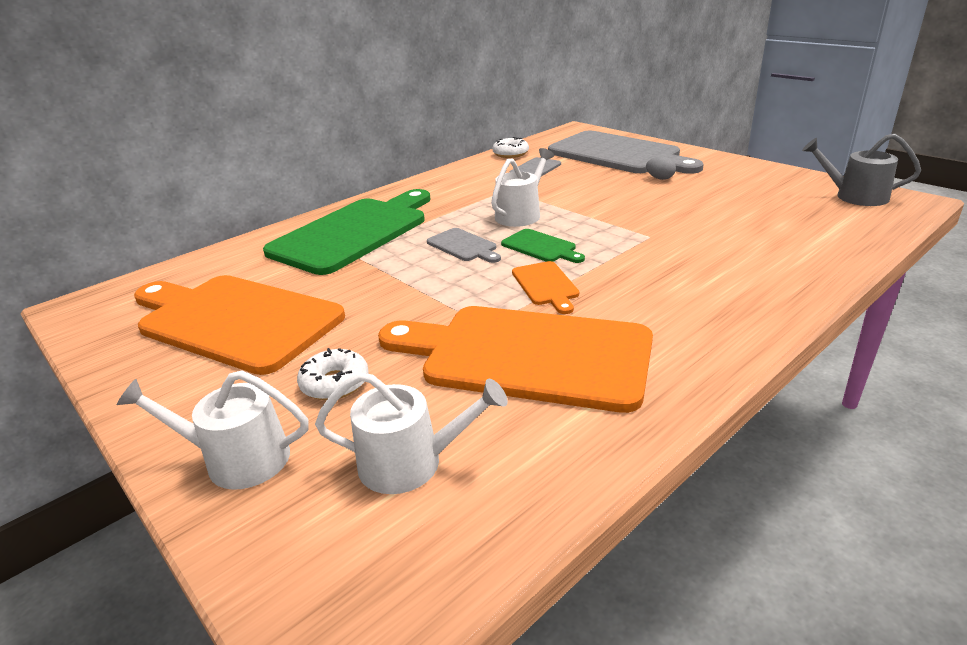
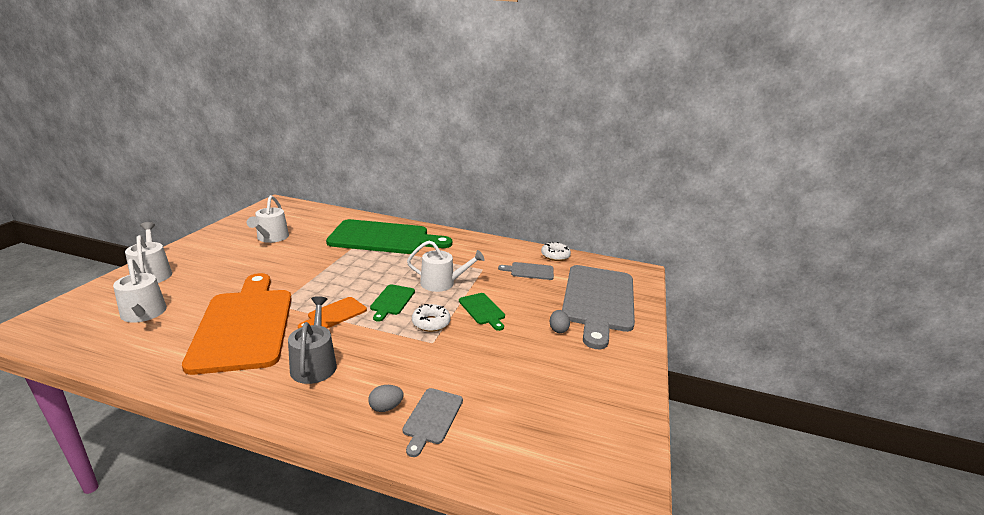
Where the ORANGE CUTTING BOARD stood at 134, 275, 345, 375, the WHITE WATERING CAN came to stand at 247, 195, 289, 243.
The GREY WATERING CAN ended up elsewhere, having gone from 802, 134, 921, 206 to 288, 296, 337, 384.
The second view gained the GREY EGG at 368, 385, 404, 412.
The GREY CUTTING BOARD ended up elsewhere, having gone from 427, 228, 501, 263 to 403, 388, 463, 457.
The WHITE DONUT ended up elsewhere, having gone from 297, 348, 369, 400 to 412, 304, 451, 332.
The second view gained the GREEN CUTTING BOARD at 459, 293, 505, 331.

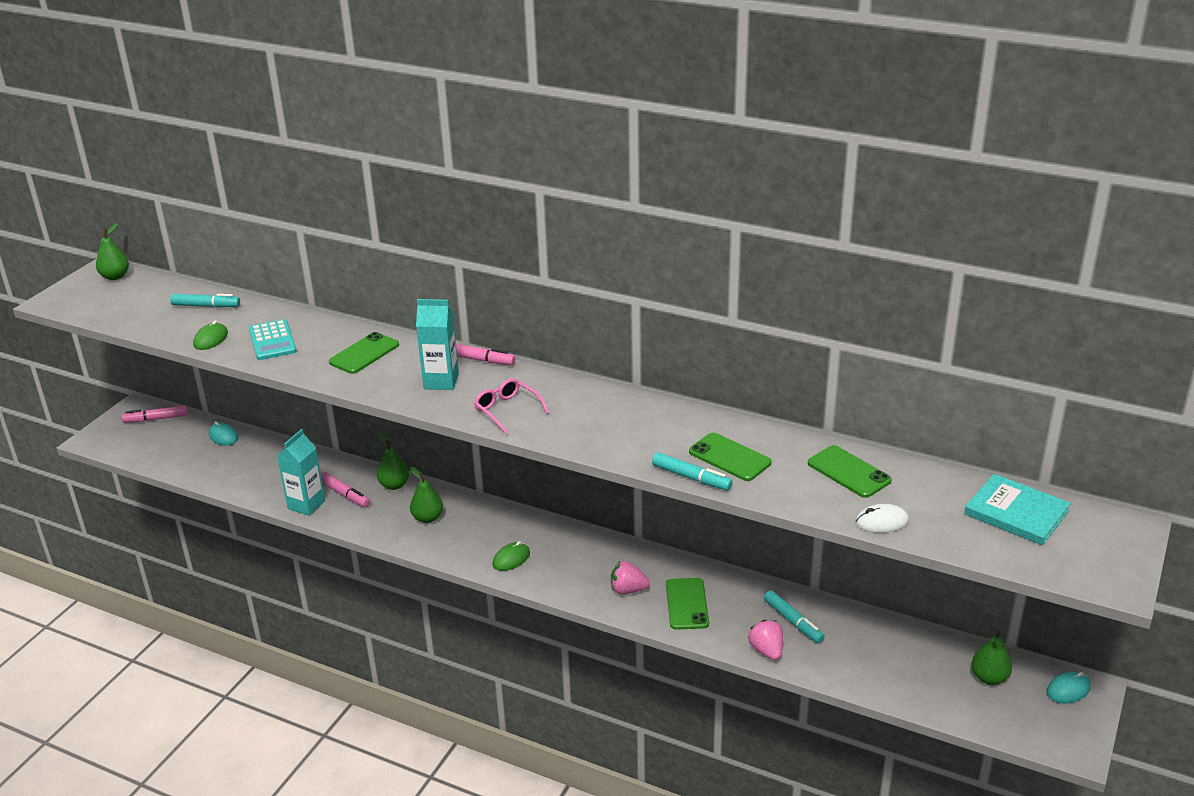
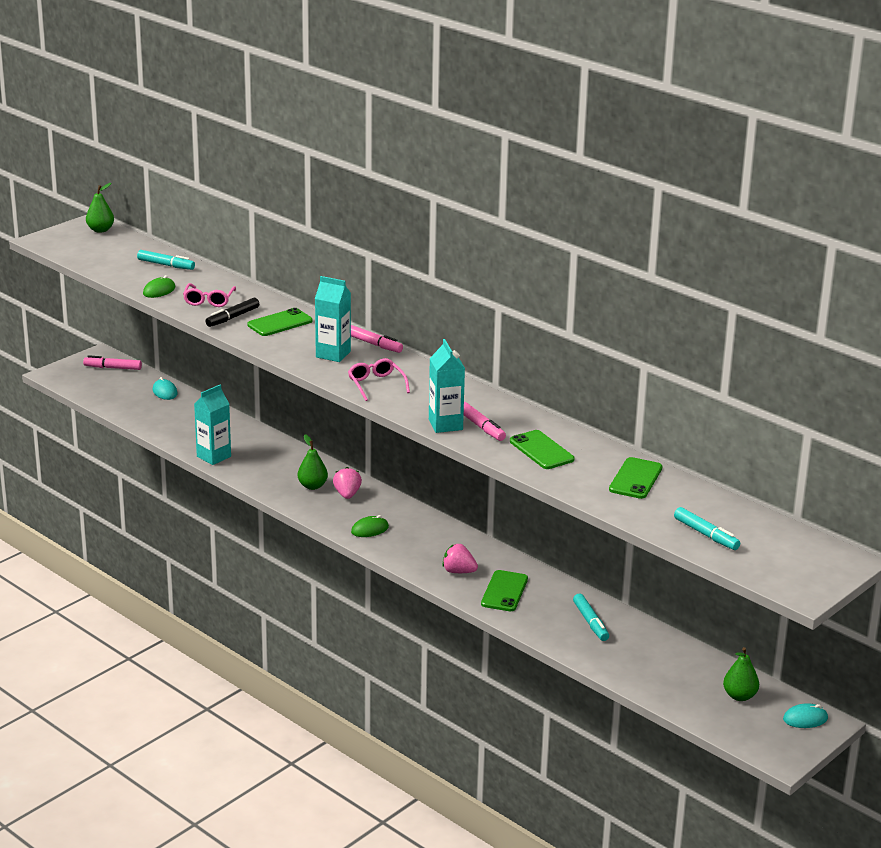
Where the TURQUOISE CALCULATOR stood at 249, 319, 297, 360, the PINK GLASSES came to stand at 183, 283, 236, 307.
The second view gained the BLACK MARKER at 205, 298, 259, 327.
The PINK STRAWBERRY ended up elsewhere, having gone from 748, 620, 783, 660 to 333, 467, 362, 499.
The second view gained the TURQUOISE CARTON at 429, 339, 465, 433.
The PINK MARKER ended up elsewhere, having gone from 321, 472, 370, 507 to 464, 402, 506, 441.
The GREEN PHONE at 808, 445, 892, 498 ended up facing another way, 45 degrees clockwise from before.
The TURQUOISE MARKER ended up elsewhere, having gone from 652, 453, 733, 491 to 674, 507, 740, 550.
The second view lost the GREEN PEAR at 377, 433, 409, 490.
The second view lost the WHITE MOUSE at 855, 504, 909, 533.
The second view lost the TURQUOISE BOOK at 964, 474, 1071, 545.

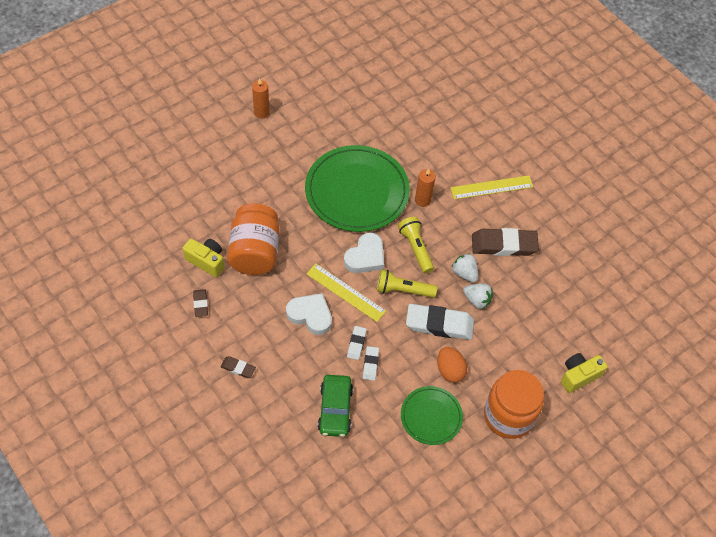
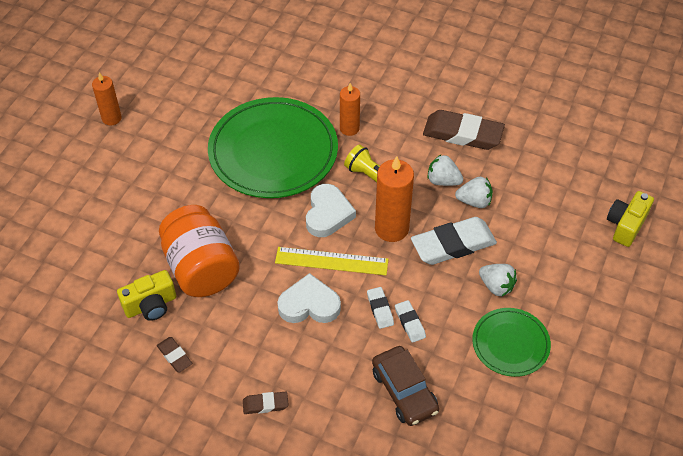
The YELLOW CAMERA at 183, 238, 225, 277 ended up facing another way, 150 degrees clockwise from before.
What was the GREEN CAR at 318, 375, 353, 437 turned into the BROWN CAR at 372, 346, 439, 426.
Where the YELLOW FLASHLIGHT stood at 377, 270, 437, 298, the ORANGE CANDLE came to stand at 375, 156, 414, 242.
The BROWN ERASER at 472, 228, 539, 256 ended up facing another way, 45 degrees clockwise from before.
Where the ORANGE EGG stood at 437, 347, 467, 383, the WHITE STRAWBERRY came to stand at 479, 264, 517, 296.
The second view lost the YELLOW RULER at 451, 175, 533, 200.
The second view lost the ORANGE JAR at 484, 370, 544, 439.

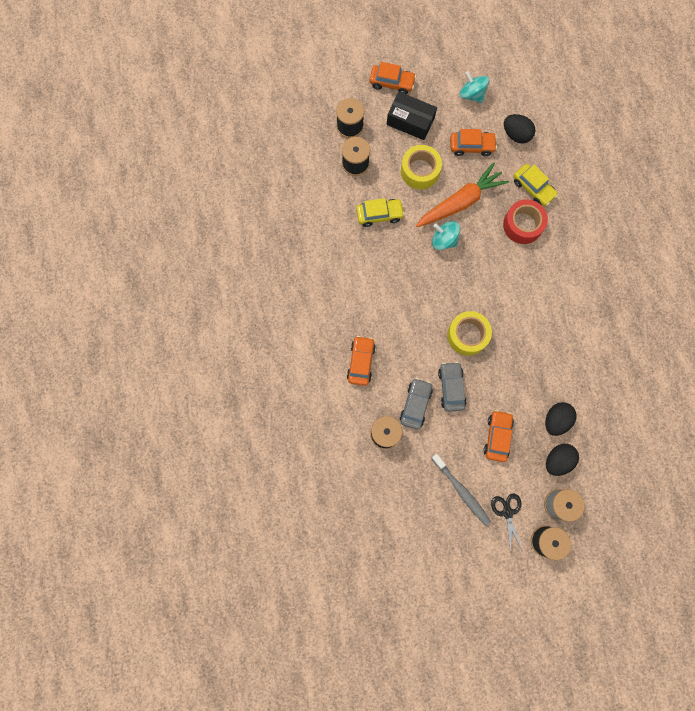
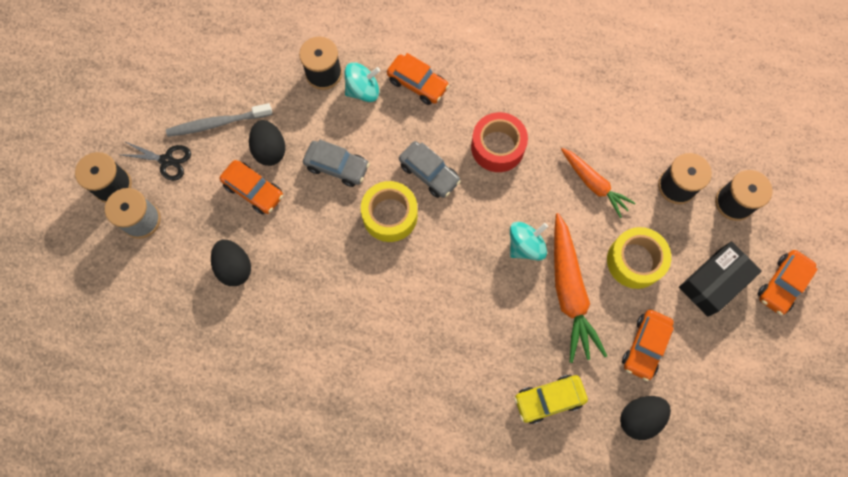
The BLACK EGG ended up elsewhere, having gone from 546, 444, 579, 476 to 249, 120, 285, 166.
The TURQUOISE SPINNING TOP ended up elsewhere, having gone from 459, 71, 489, 103 to 345, 62, 380, 102.
The GREY CAR ended up elsewhere, having gone from 400, 378, 433, 430 to 399, 141, 461, 198.
The RED TAPE ended up elsewhere, having gone from 503, 199, 548, 244 to 471, 112, 528, 172.
Where the YELLOW CAR stood at 356, 198, 405, 227, the ORANGE CARROT came to stand at 561, 148, 635, 218.

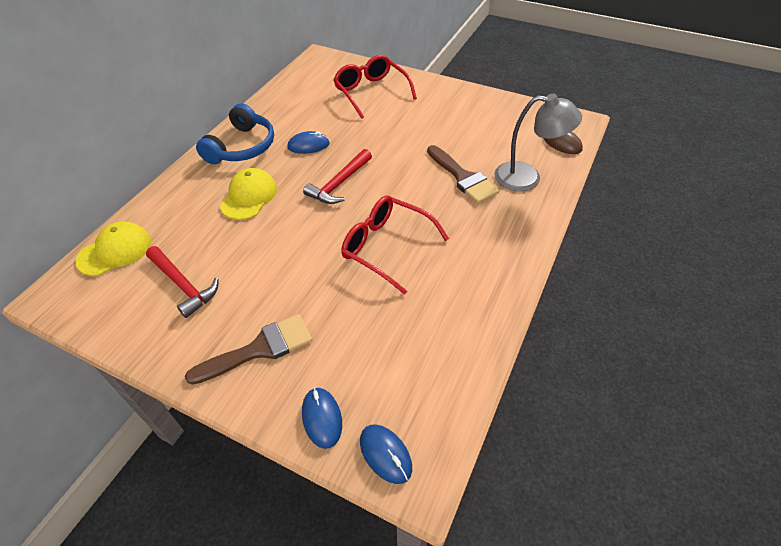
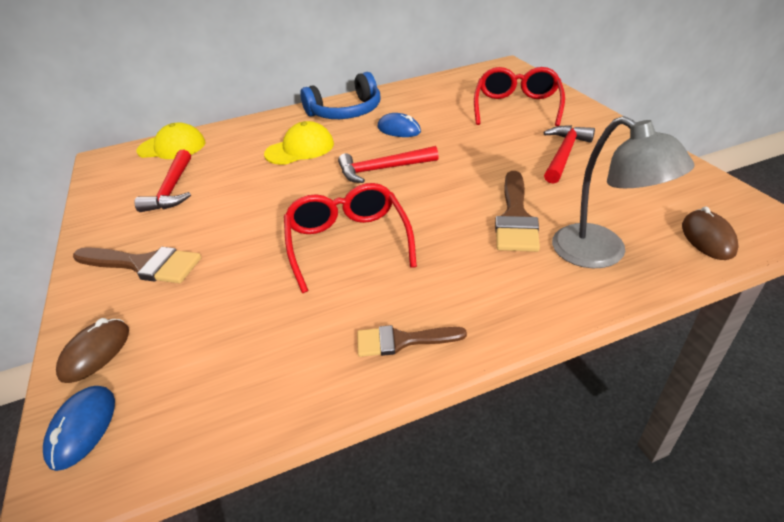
What was the BLUE MOUSE at 302, 387, 342, 449 turned into the BROWN MOUSE at 56, 318, 129, 383.
The second view gained the BROWN BRUSH at 357, 325, 467, 357.
The second view gained the RED HAMMER at 543, 125, 595, 184.

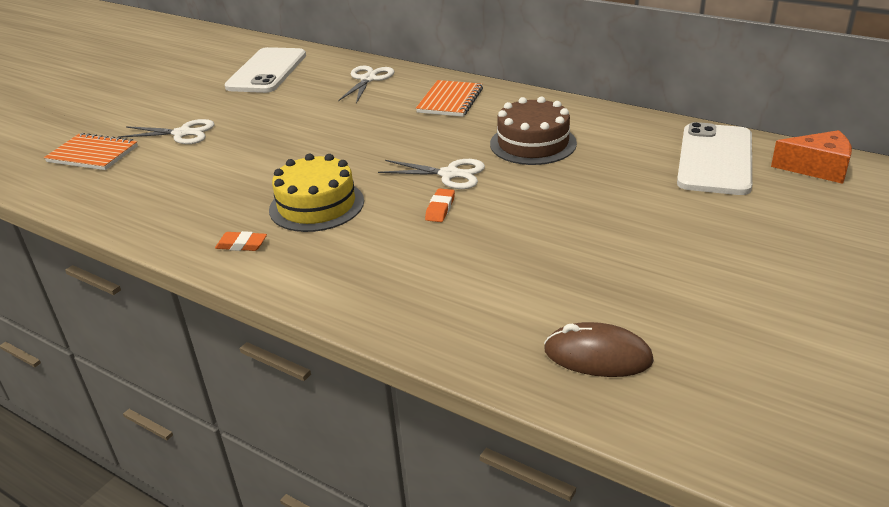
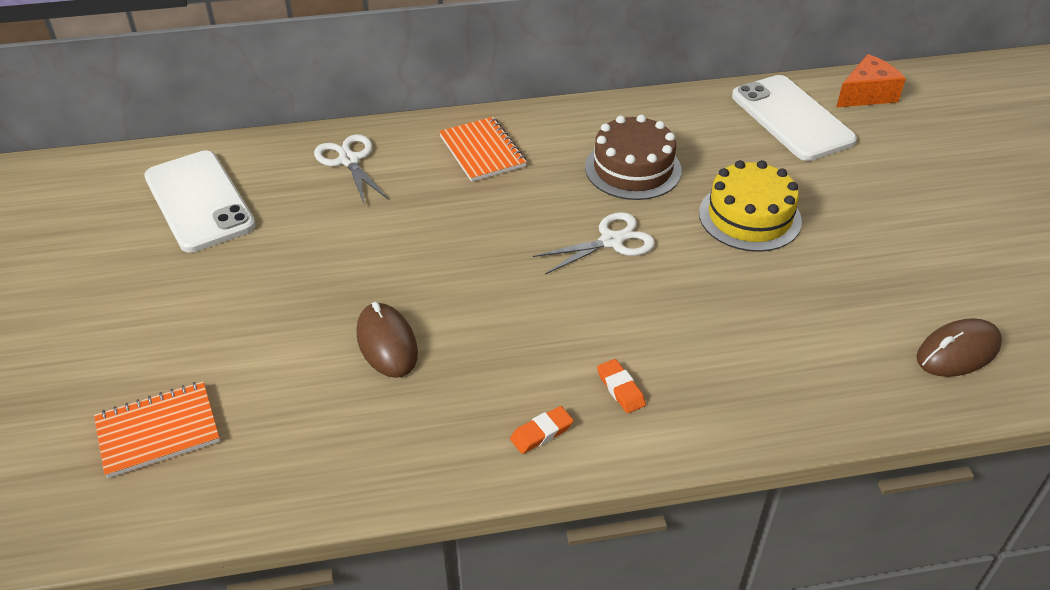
The second view gained the BROWN MOUSE at 356, 302, 418, 378.
The ORANGE ERASER ended up elsewhere, having gone from 425, 188, 455, 222 to 597, 359, 646, 413.
The YELLOW CAKE ended up elsewhere, having gone from 269, 153, 364, 232 to 699, 160, 802, 252.
The second view lost the WHITE SCISSORS at 118, 119, 215, 144.

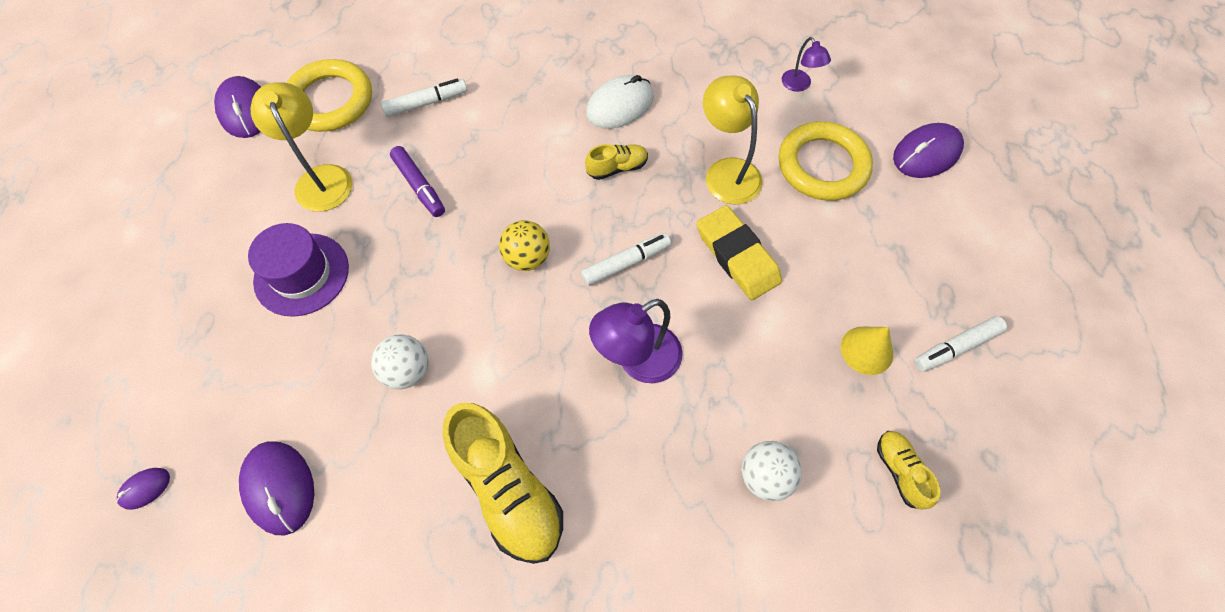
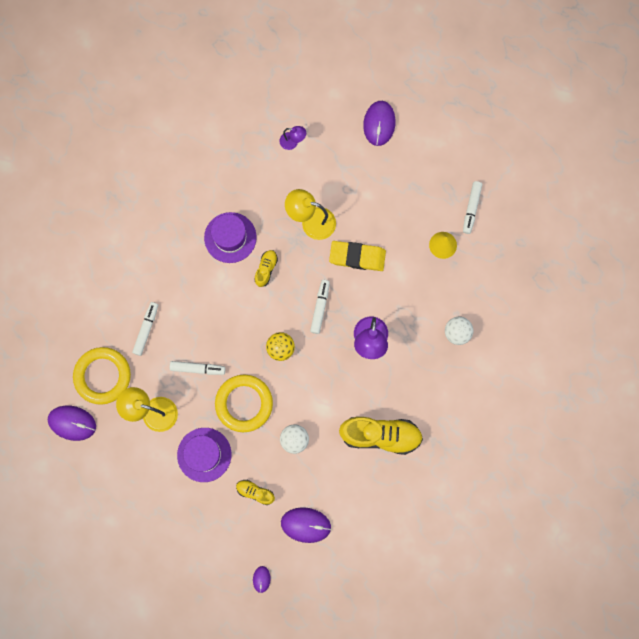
What was the PURPLE MARKER at 390, 146, 445, 217 turned into the WHITE MARKER at 170, 361, 225, 375.
Where the WHITE MOUSE stood at 586, 75, 654, 129, the PURPLE HAT came to stand at 204, 212, 257, 263.
The YELLOW RING ended up elsewhere, having gone from 779, 121, 873, 201 to 215, 375, 273, 432.
The YELLOW SHOE ended up elsewhere, having gone from 877, 431, 940, 510 to 236, 480, 275, 505.

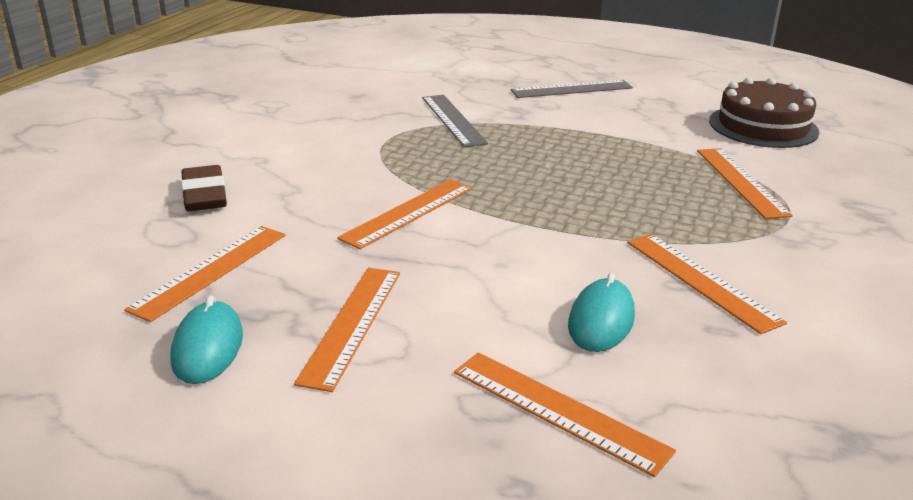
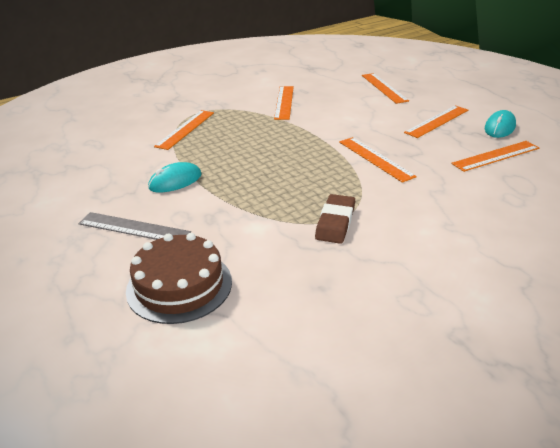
The BROWN CAKE ended up elsewhere, having gone from 709, 77, 819, 148 to 126, 233, 232, 324.
The TURQUOISE MOUSE ended up elsewhere, having gone from 568, 273, 635, 352 to 148, 162, 202, 192.
The BROWN ERASER ended up elsewhere, having gone from 181, 165, 227, 211 to 315, 194, 355, 244.
The ORANGE RULER at 337, 179, 472, 249 ended up facing another way, 75 degrees clockwise from before.
The second view lost the GREY RULER at 422, 95, 488, 147.

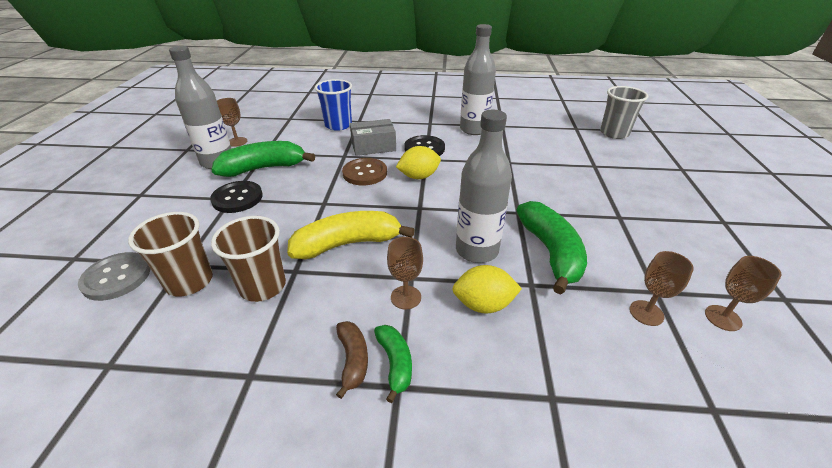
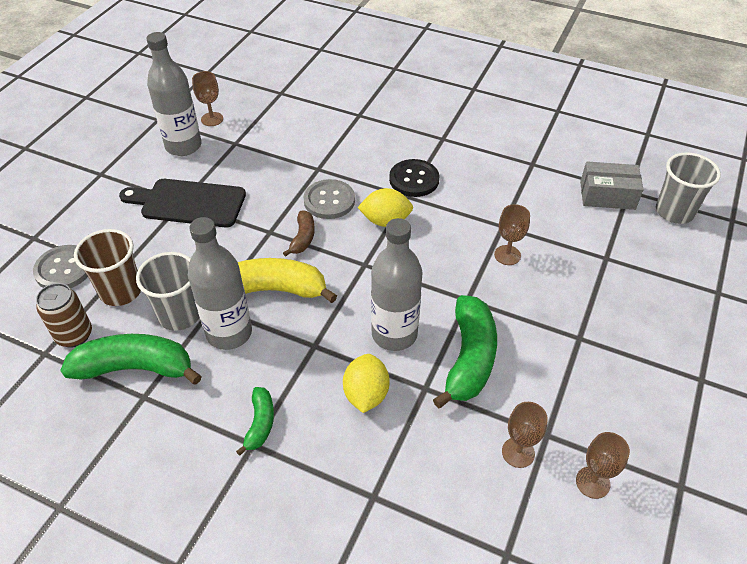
The second view gained the BROWN CAN at 36, 283, 92, 348.
The GREEN BANANA ended up elsewhere, having gone from 211, 141, 315, 177 to 60, 334, 202, 385.
Where the BLACK BUTTON stood at 210, 181, 263, 213, the BLACK CUTTING BOARD came to stand at 119, 179, 246, 227.
What was the BROWN CUP at 211, 216, 286, 302 turned into the GREY CUP at 136, 252, 200, 331.
The GREY BOTTLE ended up elsewhere, having gone from 460, 24, 496, 135 to 188, 217, 252, 350.
The BROWN BANANA ended up elsewhere, having gone from 336, 321, 368, 399 to 283, 210, 315, 257.
What was the BROWN BUTTON at 342, 158, 387, 185 turned into the GREY BUTTON at 304, 179, 355, 219.
The YELLOW LEMON at 452, 265, 522, 314 ended up facing another way, 75 degrees clockwise from before.
The BROWN GOBLET ended up elsewhere, having gone from 387, 237, 423, 310 to 494, 204, 530, 265.
The GREY BOX ended up elsewhere, having gone from 350, 119, 396, 156 to 580, 162, 644, 210.
The second view lost the BLUE CUP at 315, 79, 352, 131.

